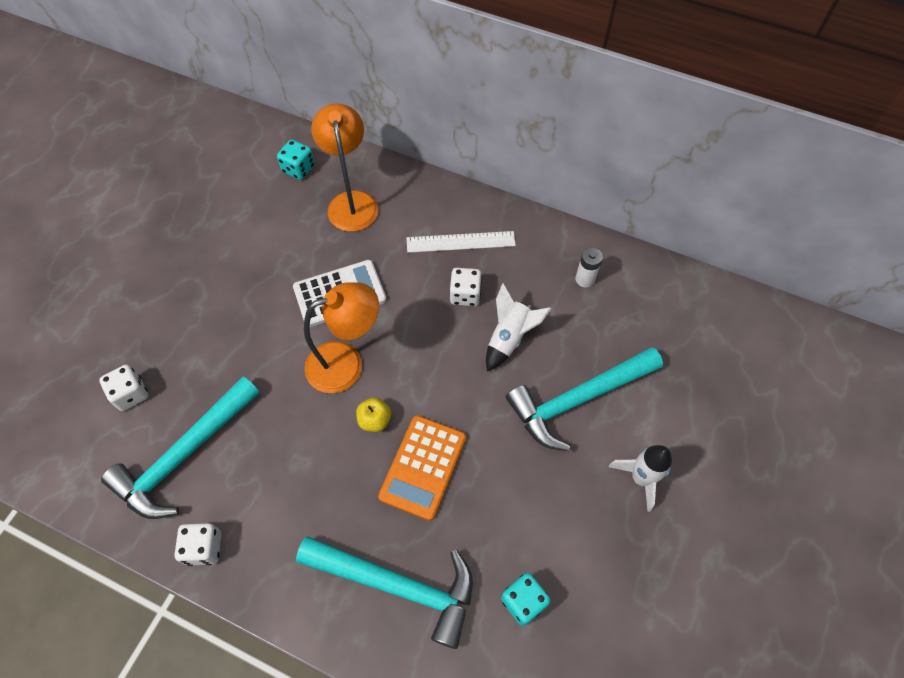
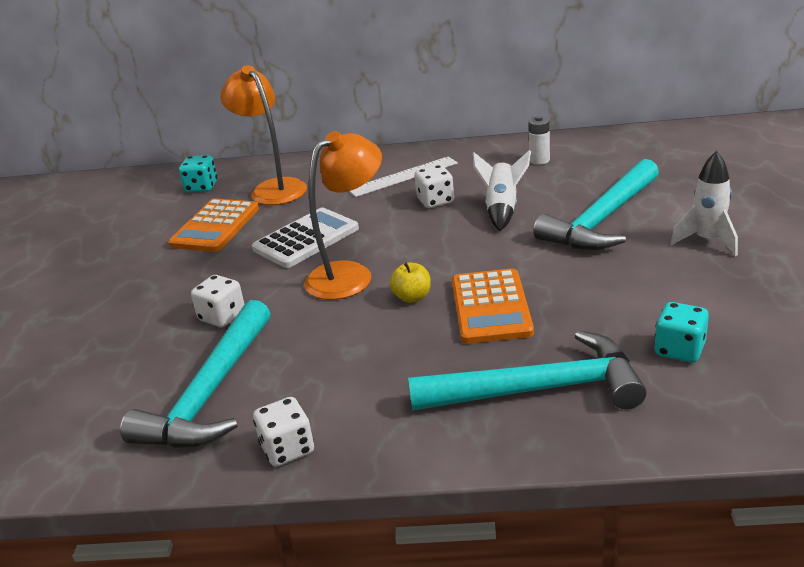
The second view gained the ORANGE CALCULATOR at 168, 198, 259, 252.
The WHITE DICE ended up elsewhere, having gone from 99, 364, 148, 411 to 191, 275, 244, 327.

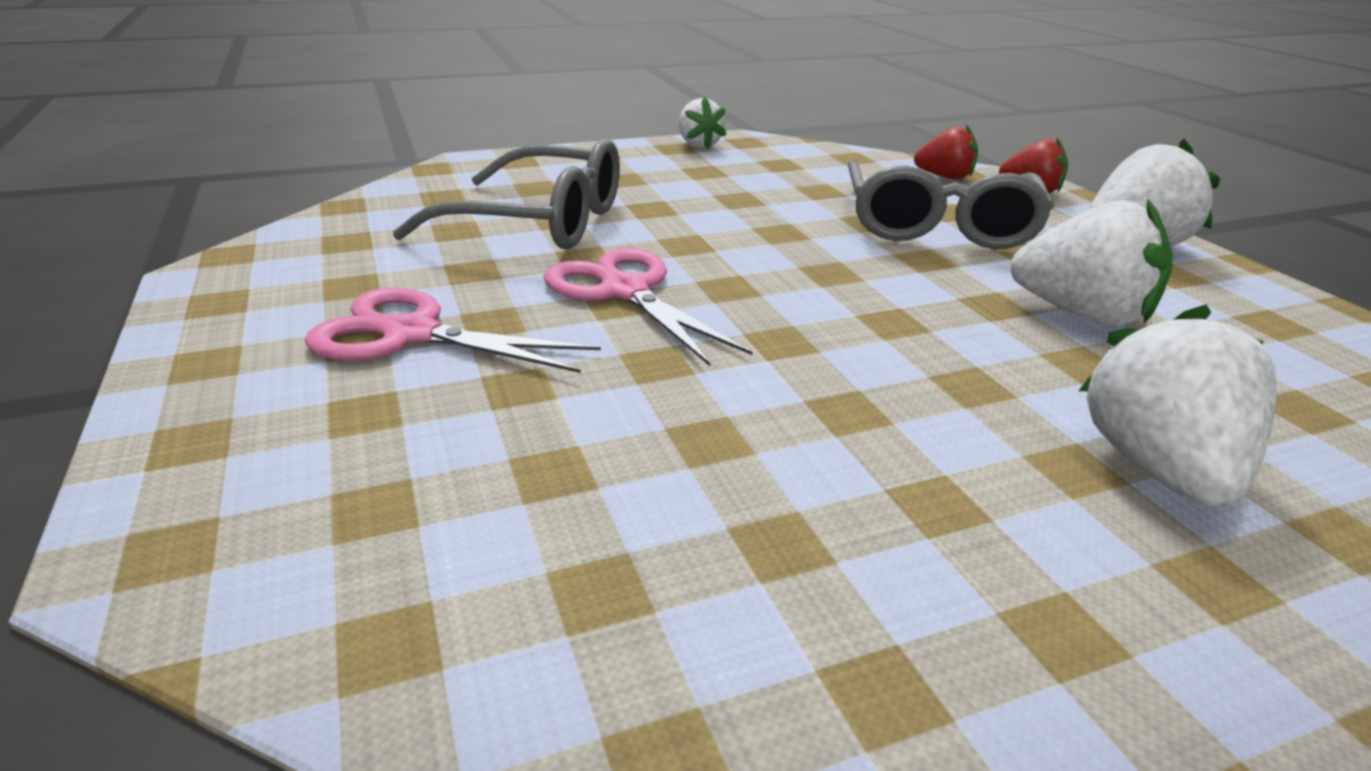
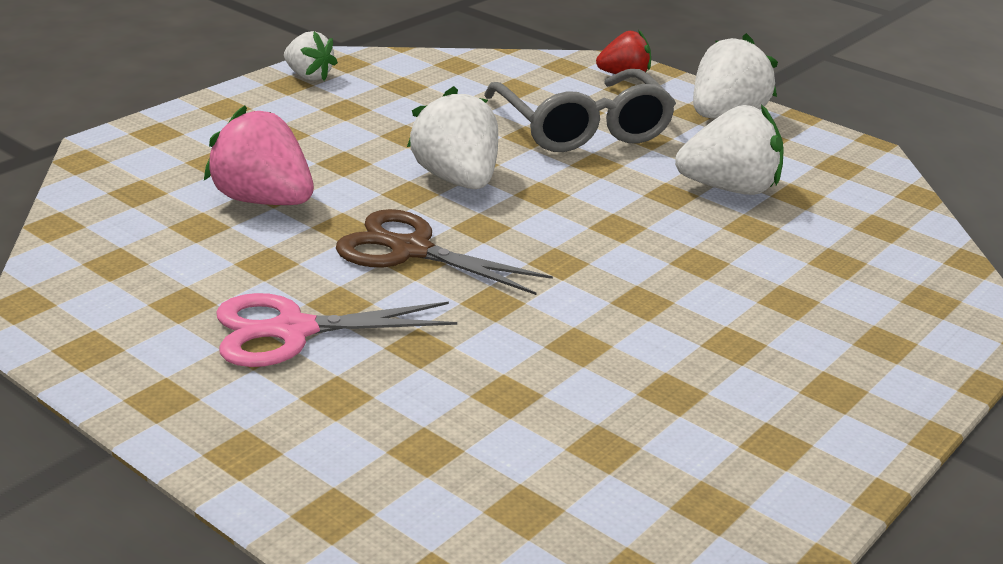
Where the GREY GLASSES stood at 393, 138, 620, 250, the PINK STRAWBERRY came to stand at 204, 106, 314, 205.
What was the PINK SCISSORS at 544, 248, 752, 366 turned into the BROWN SCISSORS at 336, 209, 553, 295.
The WHITE STRAWBERRY ended up elsewhere, having gone from 1079, 304, 1276, 507 to 407, 86, 498, 189.
The second view lost the RED STRAWBERRY at 914, 124, 978, 180.

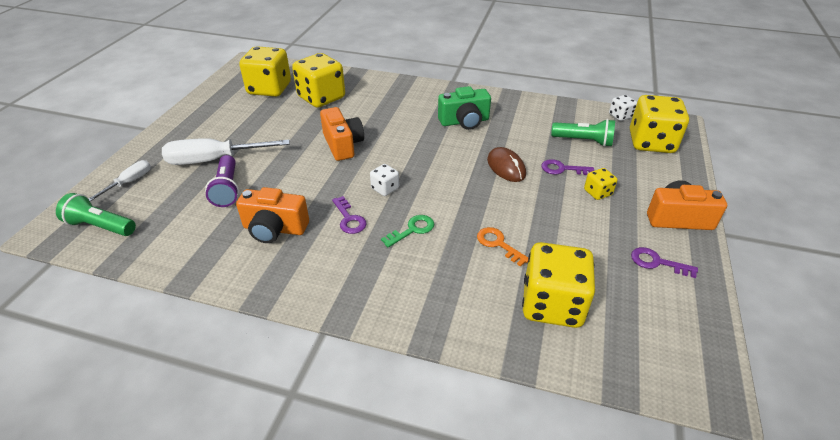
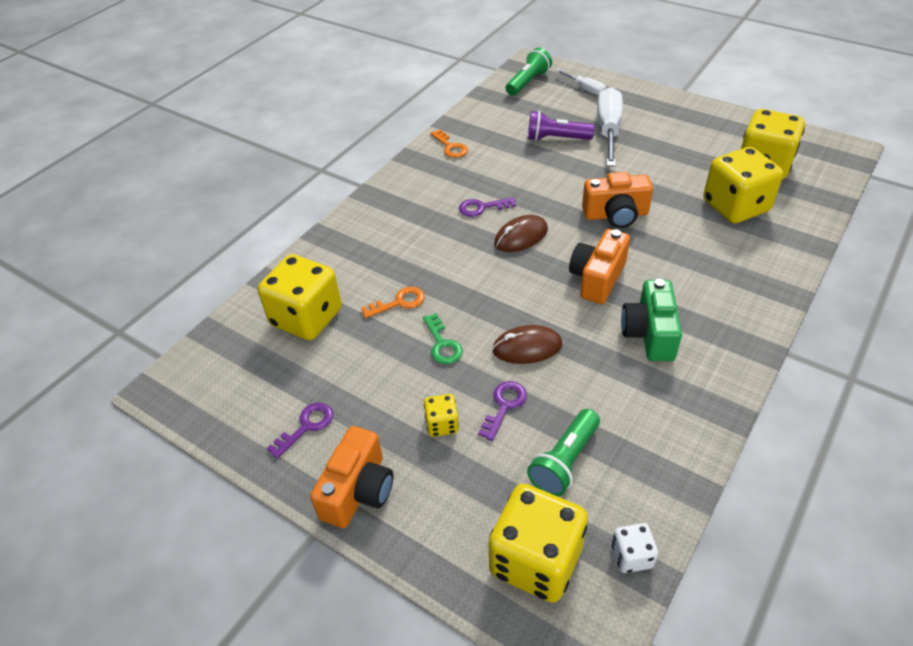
The GREEN KEY ended up elsewhere, having gone from 381, 215, 434, 248 to 423, 313, 463, 364.
The second view gained the ORANGE KEY at 431, 130, 468, 158.
Where the WHITE DICE stood at 370, 164, 399, 196, the BROWN MOUSE came to stand at 494, 215, 548, 252.
The ORANGE CAMERA ended up elsewhere, having gone from 236, 187, 309, 243 to 569, 229, 630, 304.

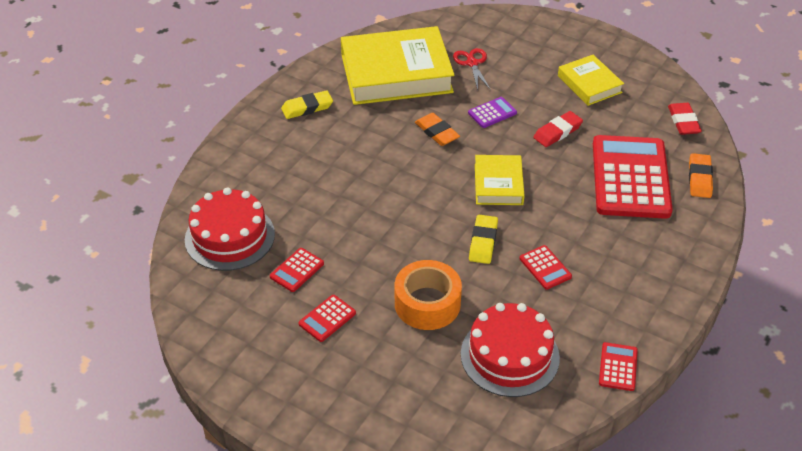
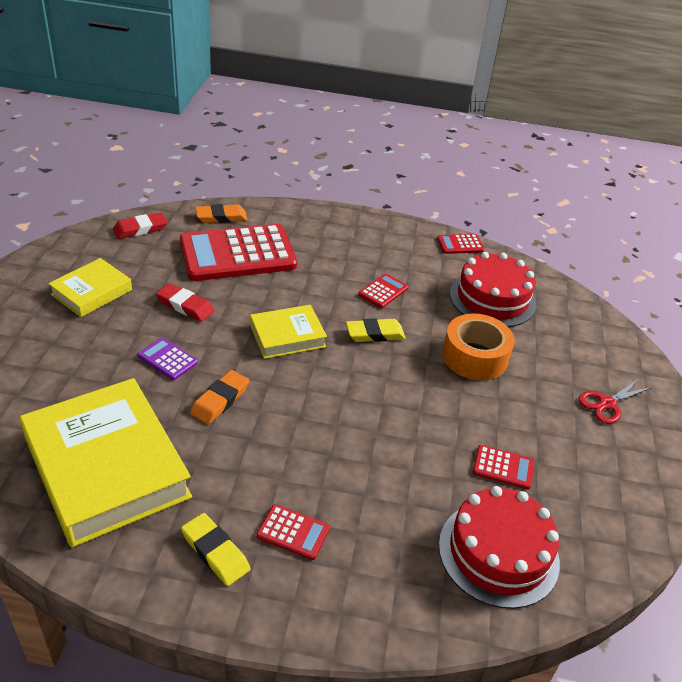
The RED CALCULATOR ended up elsewhere, having gone from 298, 295, 356, 342 to 257, 504, 330, 560.
The RED SCISSORS ended up elsewhere, having gone from 453, 48, 491, 90 to 578, 378, 653, 424.

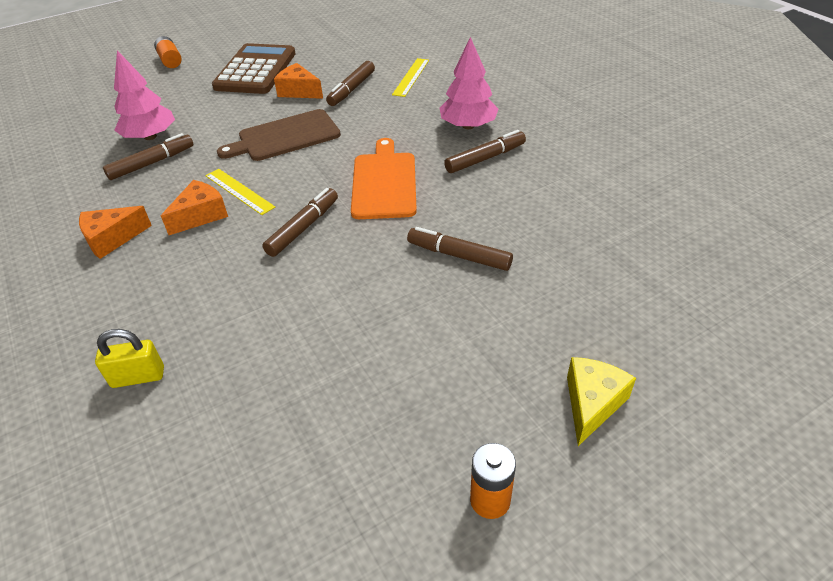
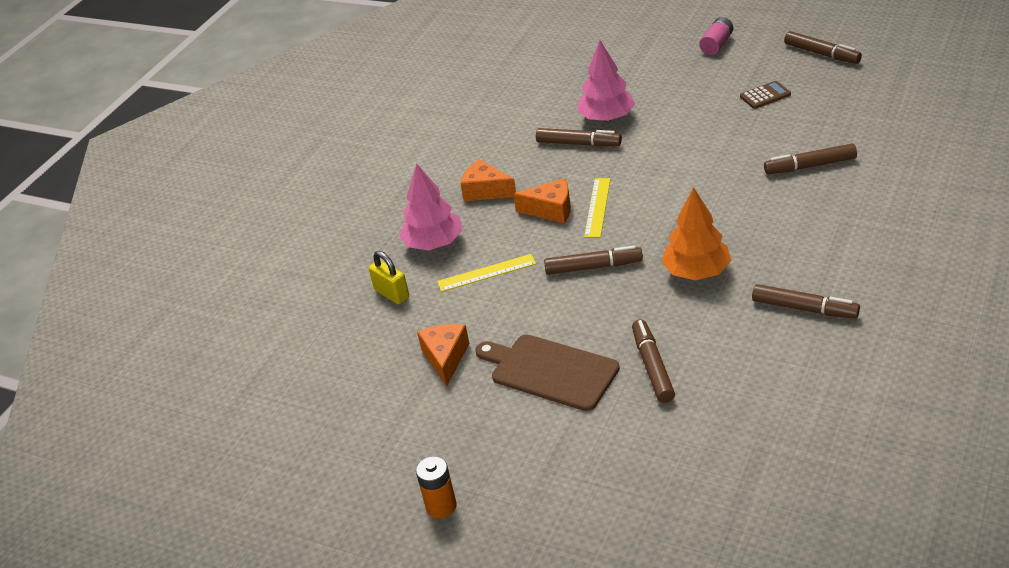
The PINK TREE ended up elsewhere, having gone from 440, 37, 499, 129 to 399, 163, 463, 250.
The ORANGE CHEESE ended up elsewhere, having gone from 274, 63, 323, 99 to 417, 324, 469, 387.
The YELLOW RULER ended up elsewhere, having gone from 392, 58, 429, 97 to 437, 254, 536, 292.
The BROWN CUTTING BOARD ended up elsewhere, having gone from 217, 109, 341, 161 to 475, 334, 620, 411.
Where the ORANGE CUTTING BOARD stood at 351, 138, 417, 219, the ORANGE TREE came to stand at 661, 187, 731, 280.
What was the ORANGE BATTERY at 154, 36, 182, 68 turned into the PINK BATTERY at 699, 17, 733, 55.
The size of the BROWN CALCULATOR at 212, 43, 296, 94 changed by a factor of 0.43.
The second view gained the BROWN MARKER at 784, 31, 862, 64.
The second view lost the YELLOW CHEESE at 567, 357, 636, 446.

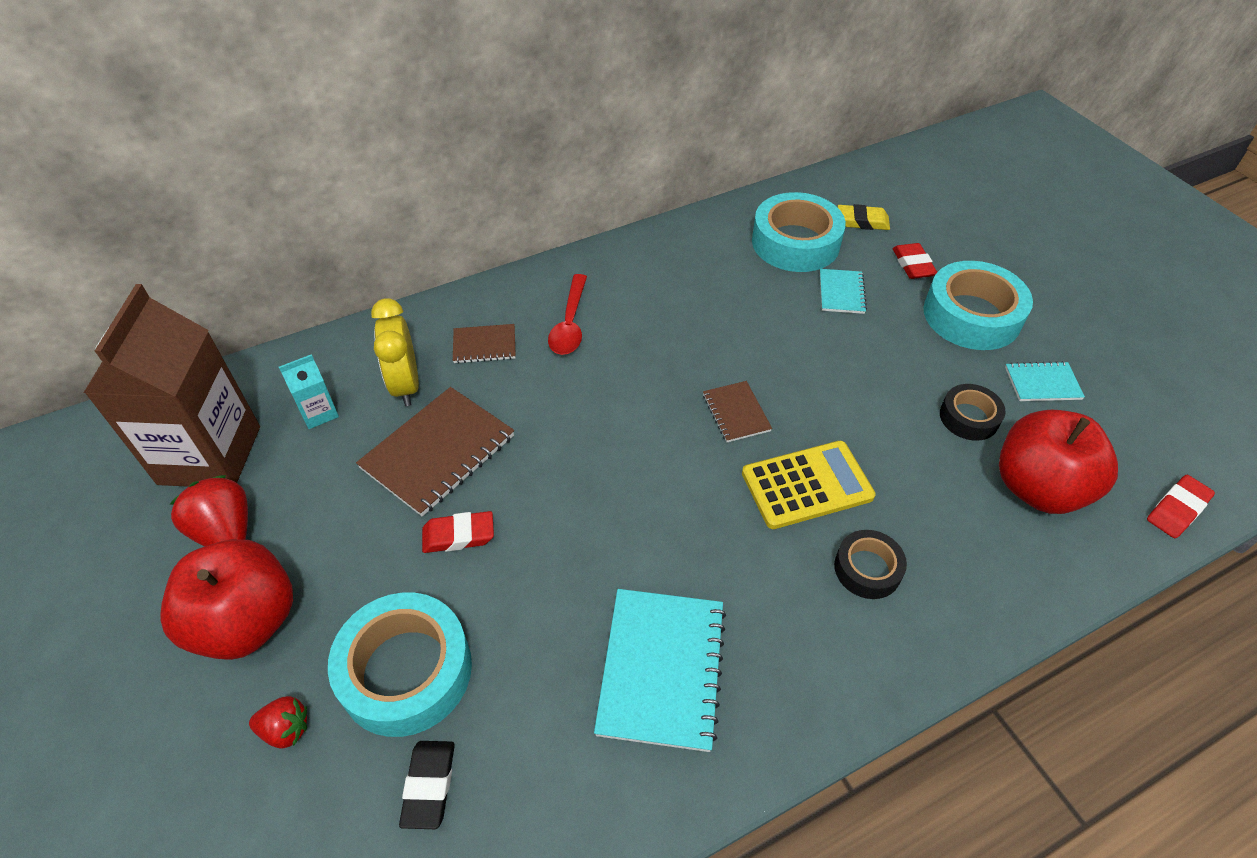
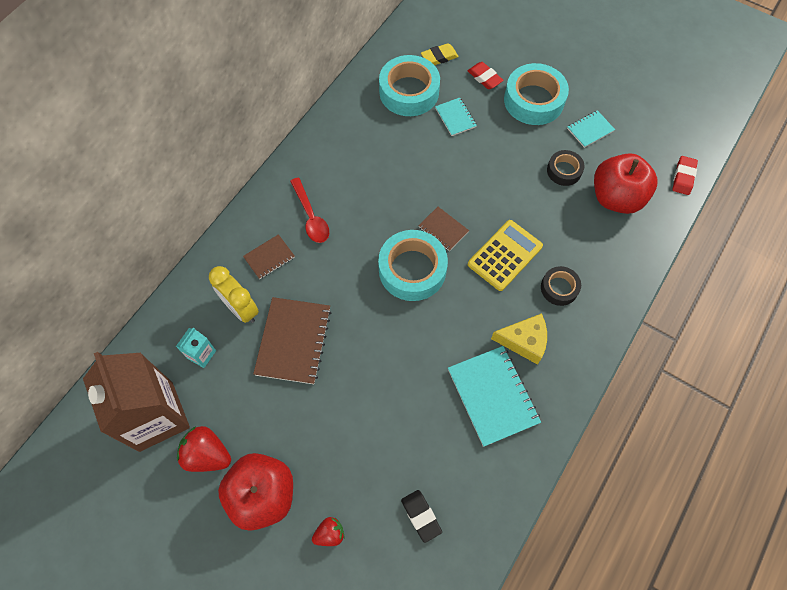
The TURQUOISE TAPE ended up elsewhere, having gone from 328, 593, 472, 737 to 378, 230, 448, 301.
The second view gained the YELLOW CHEESE at 491, 313, 547, 365.
The second view lost the RED ERASER at 422, 511, 494, 553.

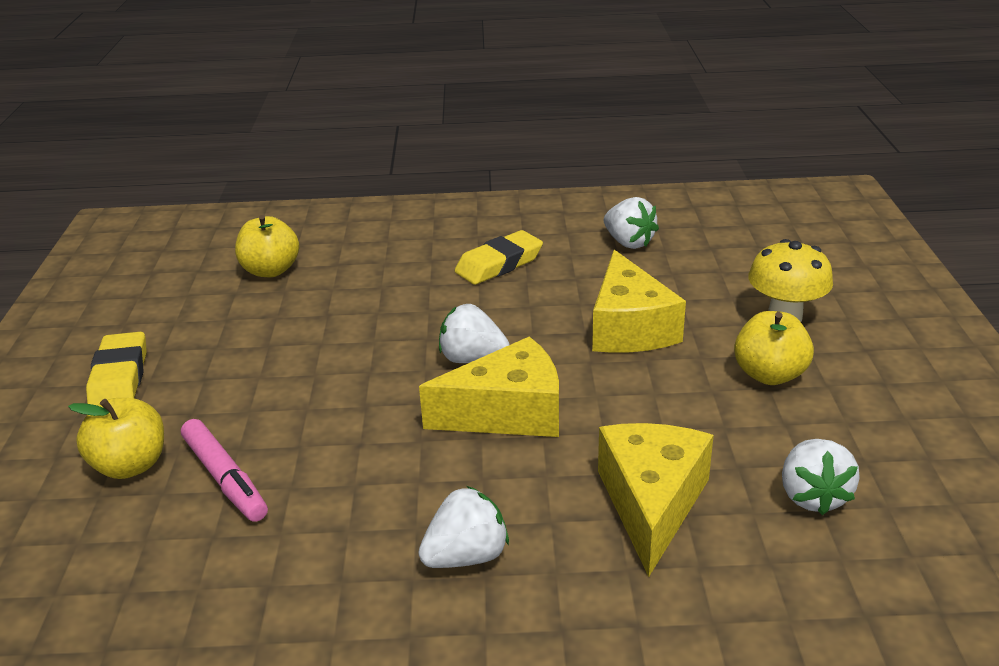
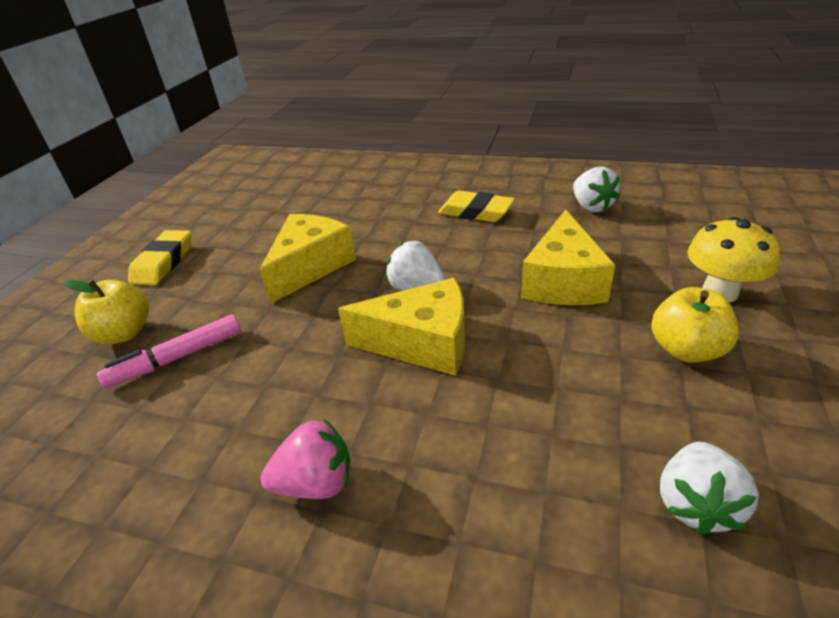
The PINK MARKER at 181, 419, 268, 522 ended up facing another way, 75 degrees clockwise from before.
The YELLOW CHEESE ended up elsewhere, having gone from 598, 423, 714, 577 to 260, 214, 356, 304.
What was the WHITE STRAWBERRY at 418, 486, 509, 568 turned into the PINK STRAWBERRY at 260, 419, 351, 499.
The YELLOW ERASER at 455, 230, 543, 285 ended up facing another way, 45 degrees clockwise from before.
The second view lost the YELLOW APPLE at 235, 215, 299, 277.

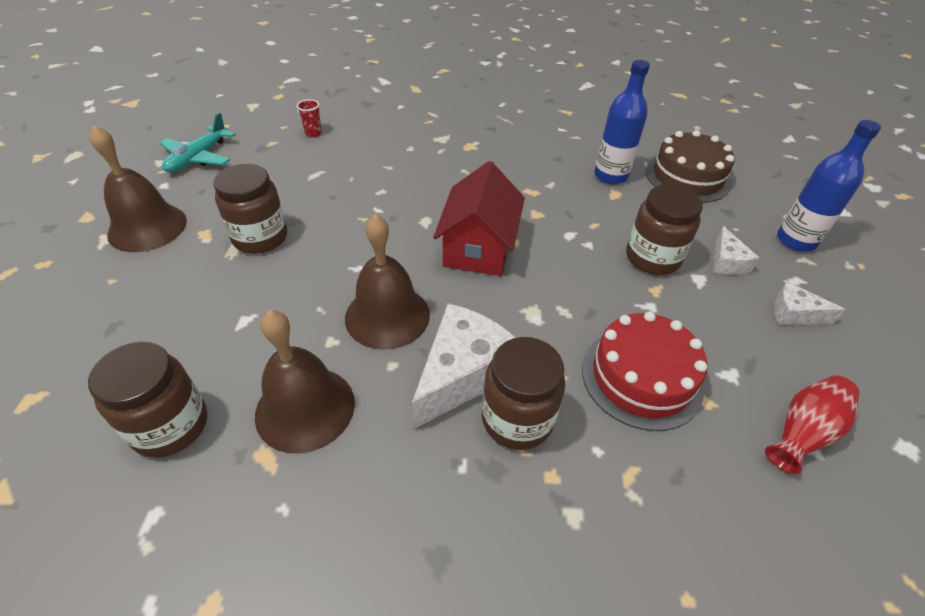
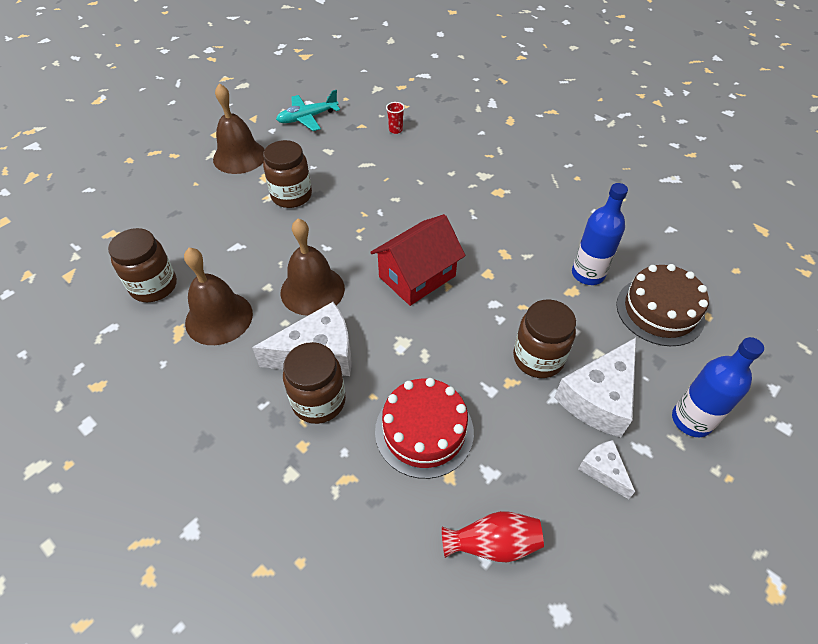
The size of the WHITE CHEESE at 713, 226, 760, 275 changed by a factor of 1.93.

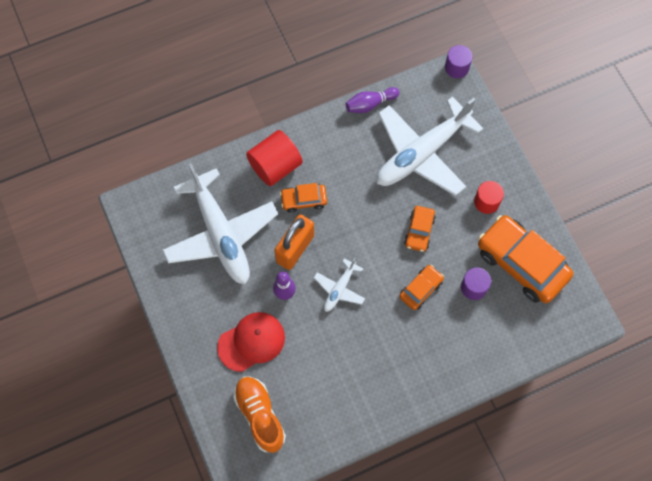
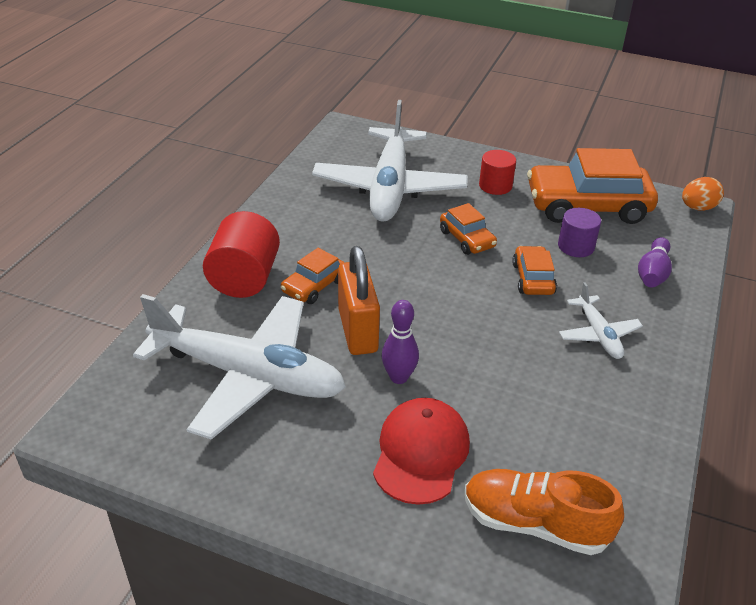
The WHITE PLANE ended up elsewhere, having gone from 314, 258, 365, 312 to 559, 282, 643, 359.
The PURPLE BOWLING PIN ended up elsewhere, having gone from 346, 87, 399, 113 to 638, 237, 672, 287.
The second view gained the ORANGE EGG at 682, 177, 724, 211.
The second view lost the PURPLE CYLINDER at 445, 45, 472, 78.

